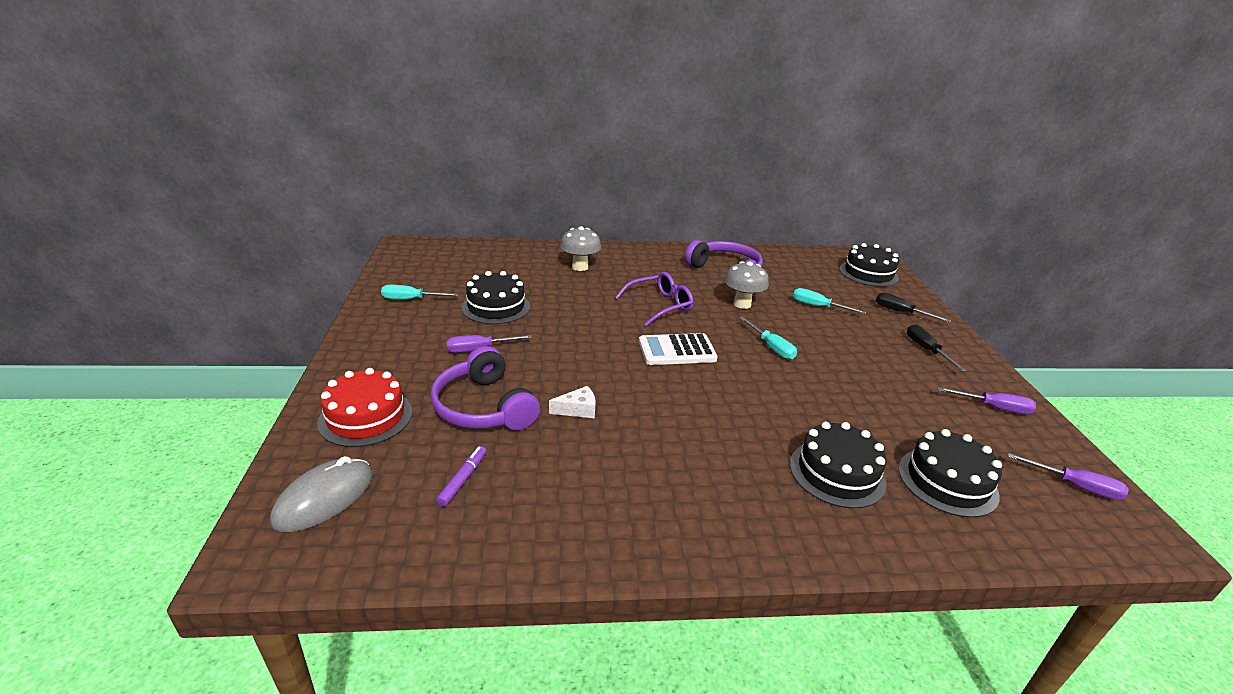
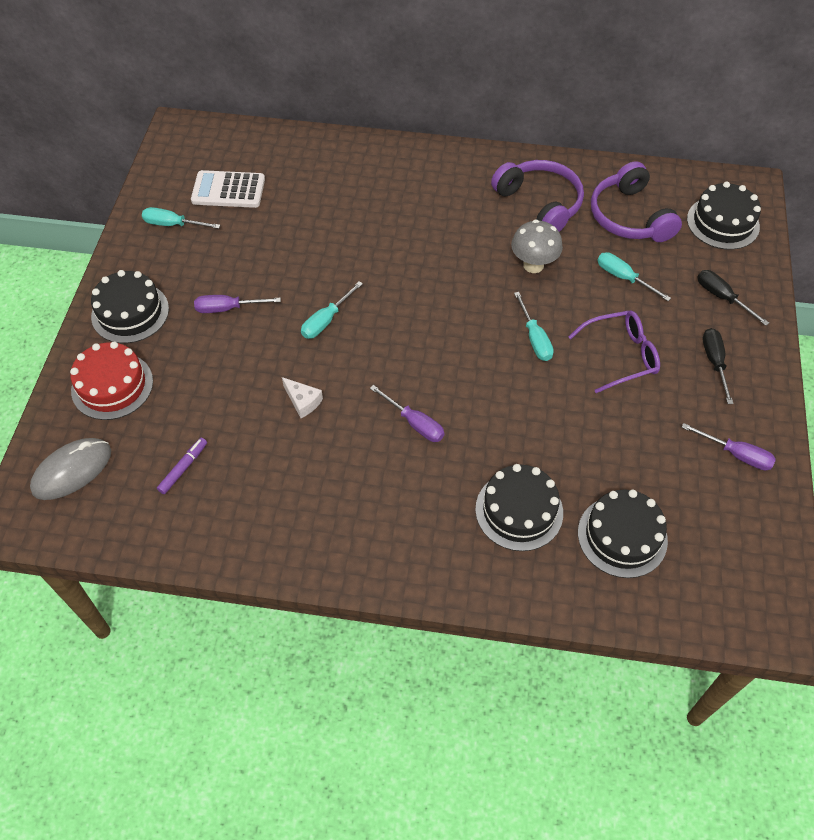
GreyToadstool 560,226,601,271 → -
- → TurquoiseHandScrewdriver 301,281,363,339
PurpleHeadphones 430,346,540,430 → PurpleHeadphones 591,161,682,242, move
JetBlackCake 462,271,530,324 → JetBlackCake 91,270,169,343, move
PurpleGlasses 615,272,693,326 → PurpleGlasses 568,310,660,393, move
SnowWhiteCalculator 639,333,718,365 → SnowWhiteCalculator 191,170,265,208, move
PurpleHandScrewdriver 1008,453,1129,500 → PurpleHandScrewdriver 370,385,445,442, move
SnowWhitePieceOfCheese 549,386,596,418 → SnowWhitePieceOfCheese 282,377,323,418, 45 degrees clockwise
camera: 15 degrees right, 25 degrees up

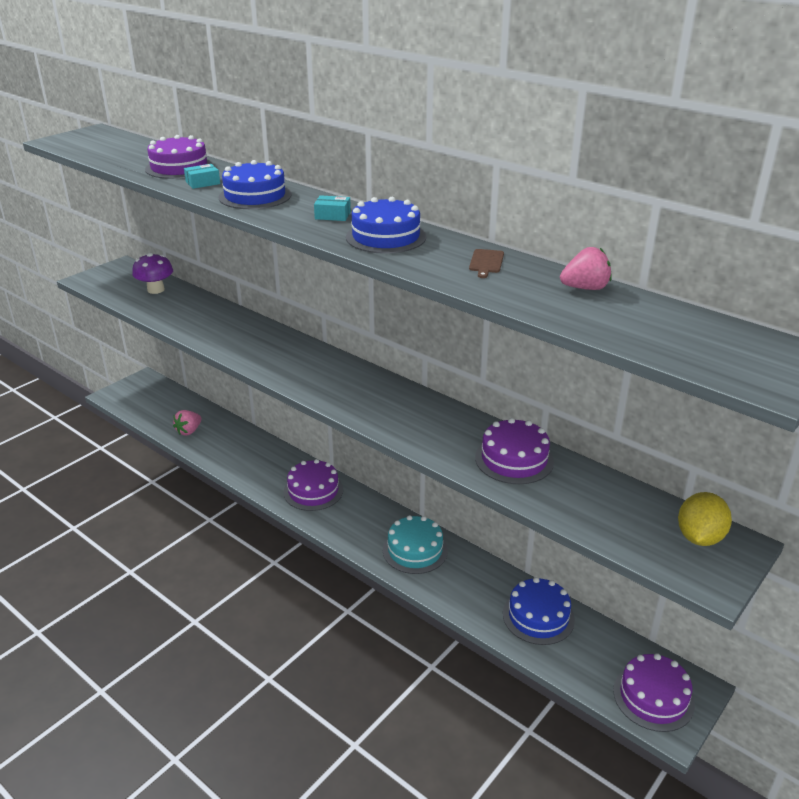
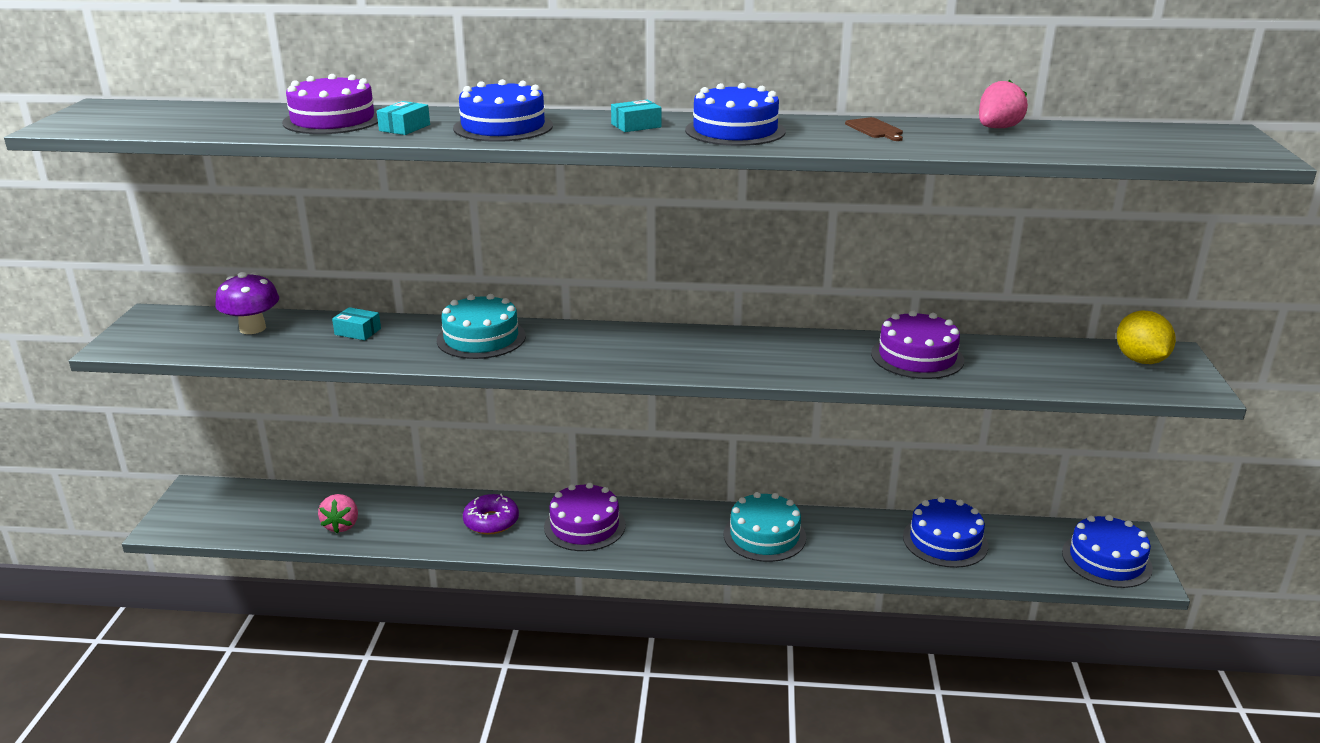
- → TurquoisePackage 332,307,381,340
- → TurquoiseCake 437,294,526,359
- → PurpleDoughnut 463,494,519,534
PurpleCake 613,653,695,732 → BlueCake 1062,515,1153,588
camera: 35 degrees left, 5 degrees down

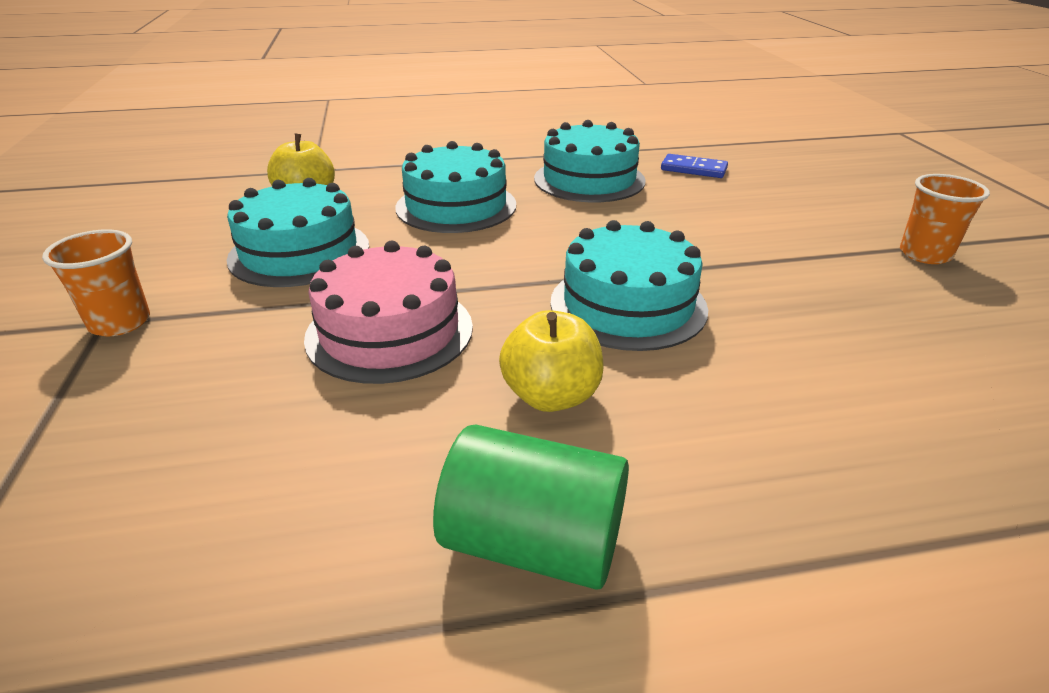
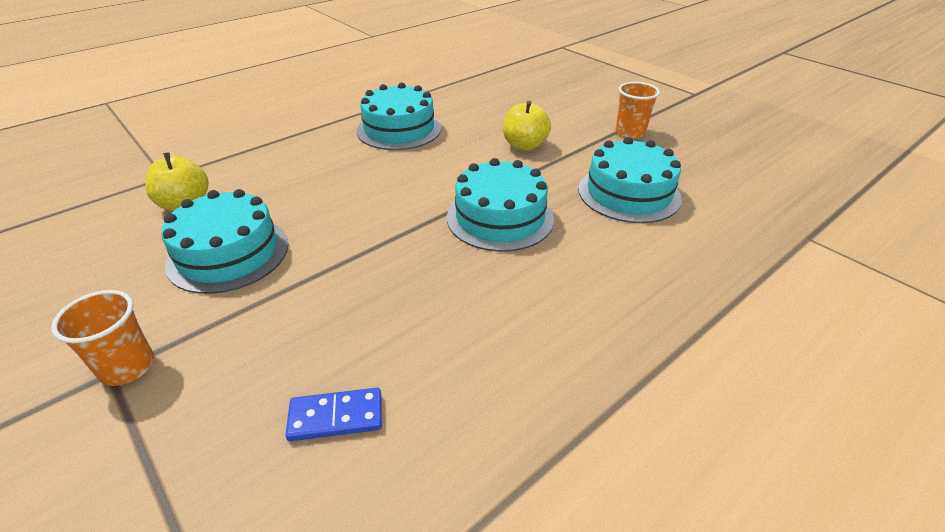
PinkCake 304,241,473,384 → -
GreenCylinder 433,425,629,590 → -
TurquoiseCake 395,141,516,233 → TurquoiseCake 578,137,682,223, move
YellowApple 499,310,604,412 → YellowApple 503,101,551,151, move
BlueDominoPiece 661,154,728,178 → BlueDominoPiece 285,388,382,441, move
camera: 30 degrees left, 5 degrees up

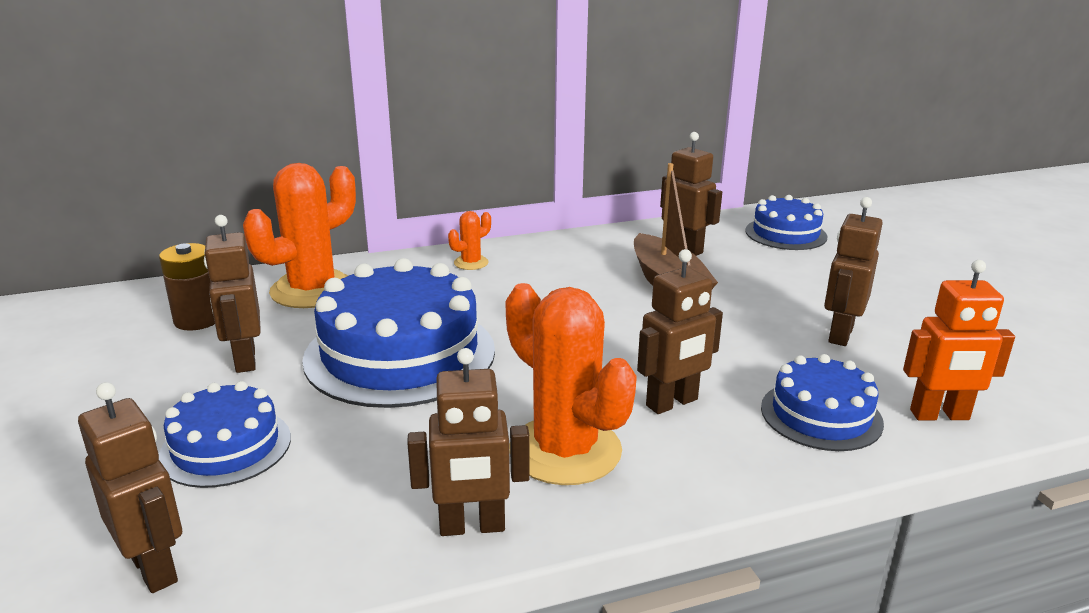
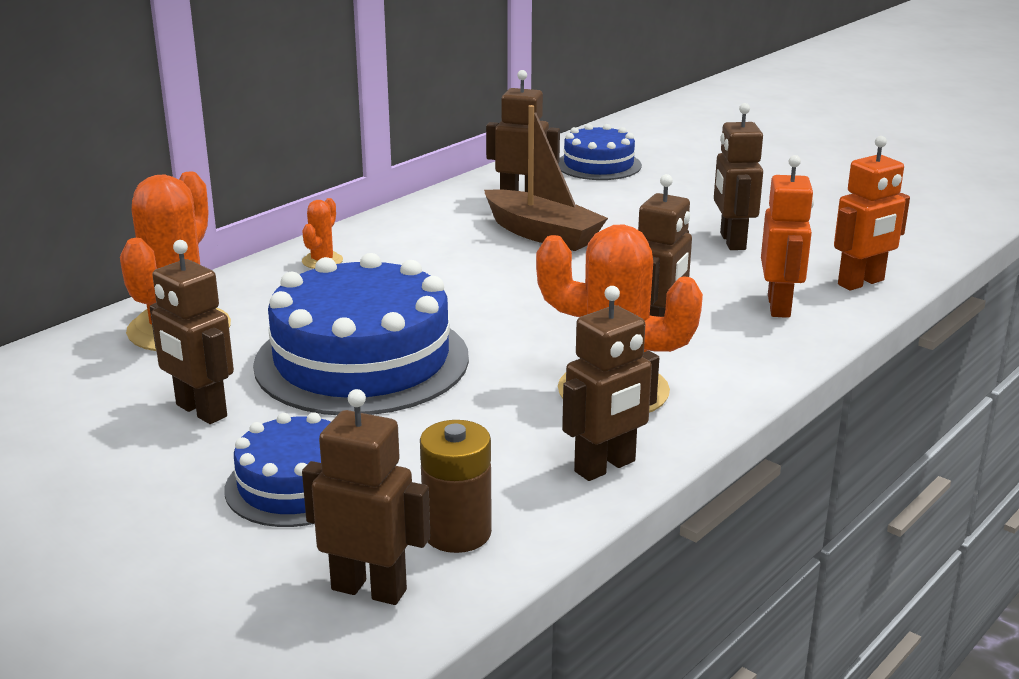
BrownBattery 159,243,215,331 → BrownBattery 420,420,492,553, move
BlueCake 761,354,884,451 → OrangeColouredRobot 761,155,814,318
camera: 30 degrees left, 0 degrees up

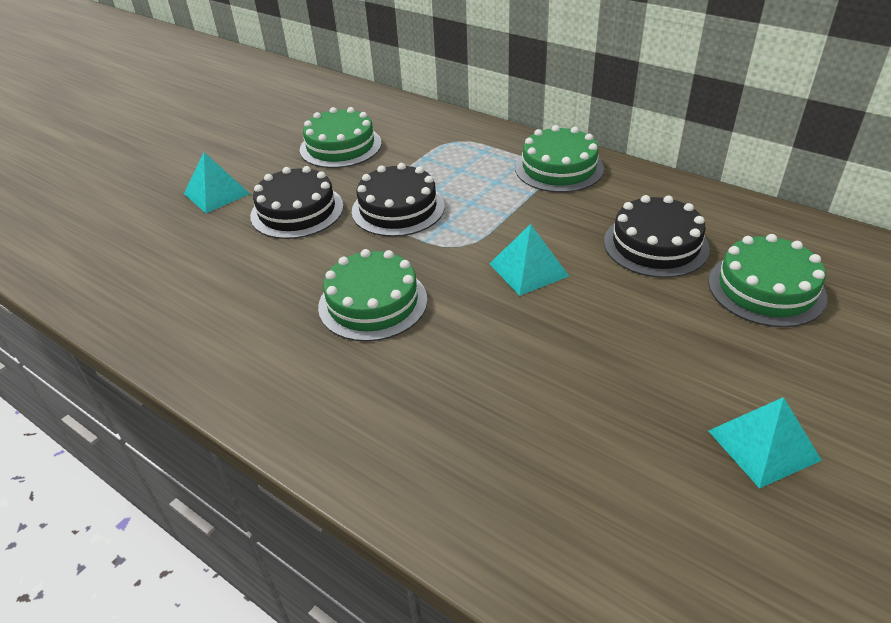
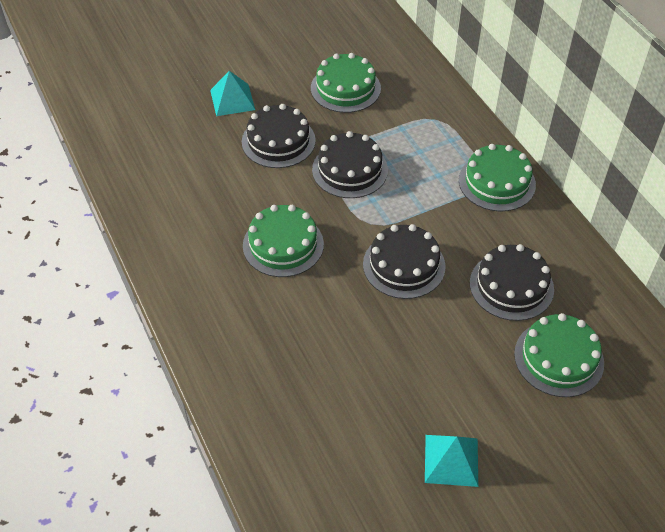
TurquoisePyramid 489,224,569,296 → JetBlackCake 363,224,446,299
camera: 25 degrees right, 10 degrees up

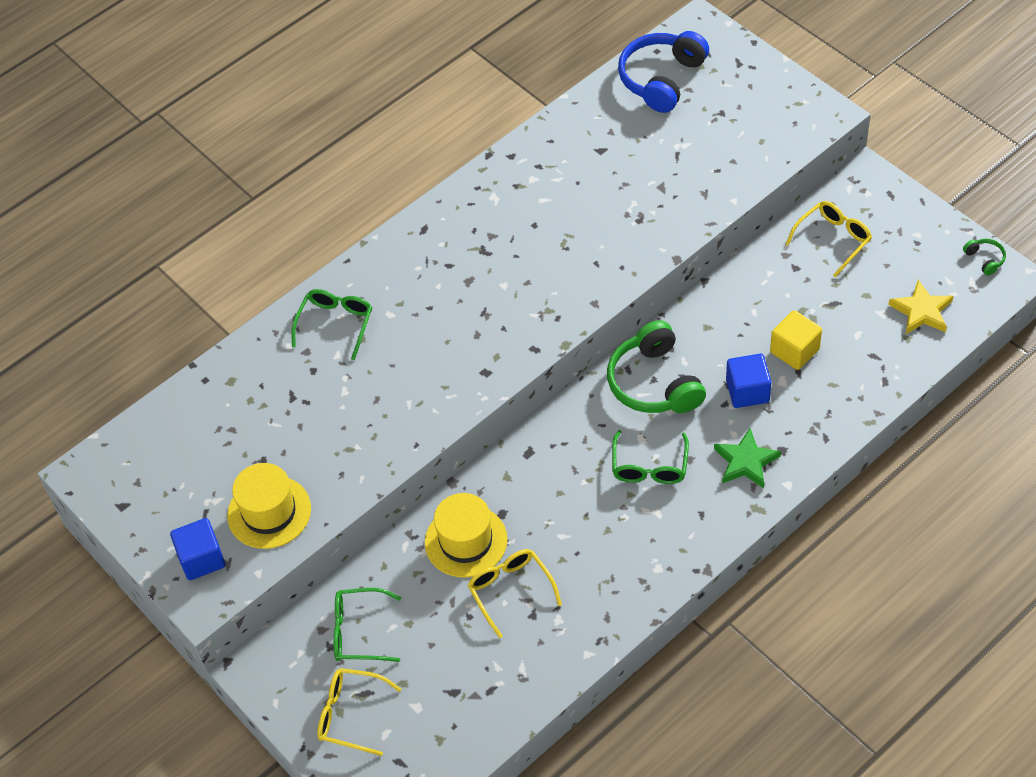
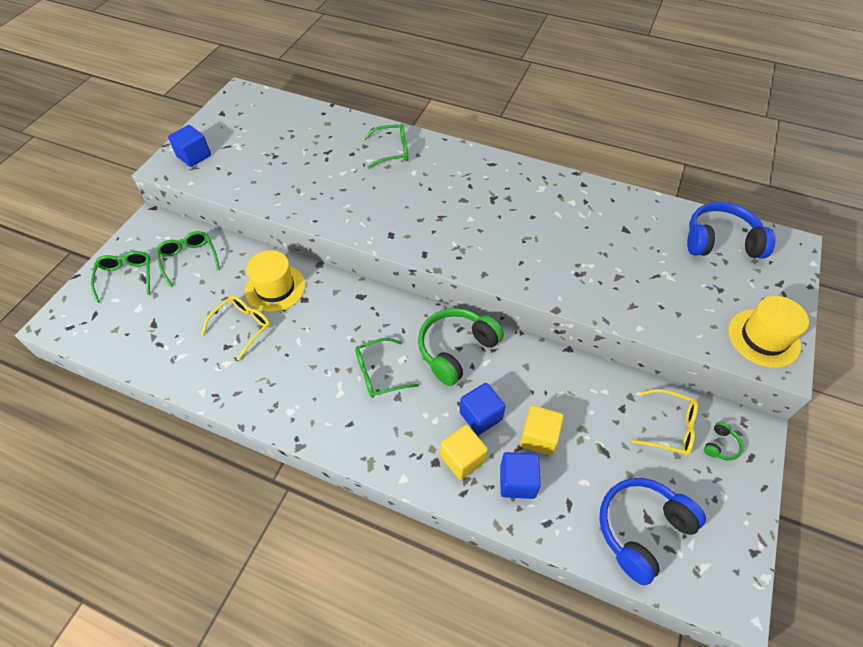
GreenFivePointedStar 714,428,781,488 → -
- → YellowCube 440,425,488,480
- → BlueCube 500,452,541,499
YellowTopHat 227,463,311,549 → YellowTopHat 728,296,809,368, move
GreenHeadphones 963,239,1006,276 → GreenHeadphones 704,422,743,460, move
YellowFivePointedStar 888,280,953,334 → BlueHeadphones 599,478,706,586
YellowGlasses 317,668,401,756 → GreenGlasses 91,251,150,303
camera: 60 degrees right, 0 degrees up

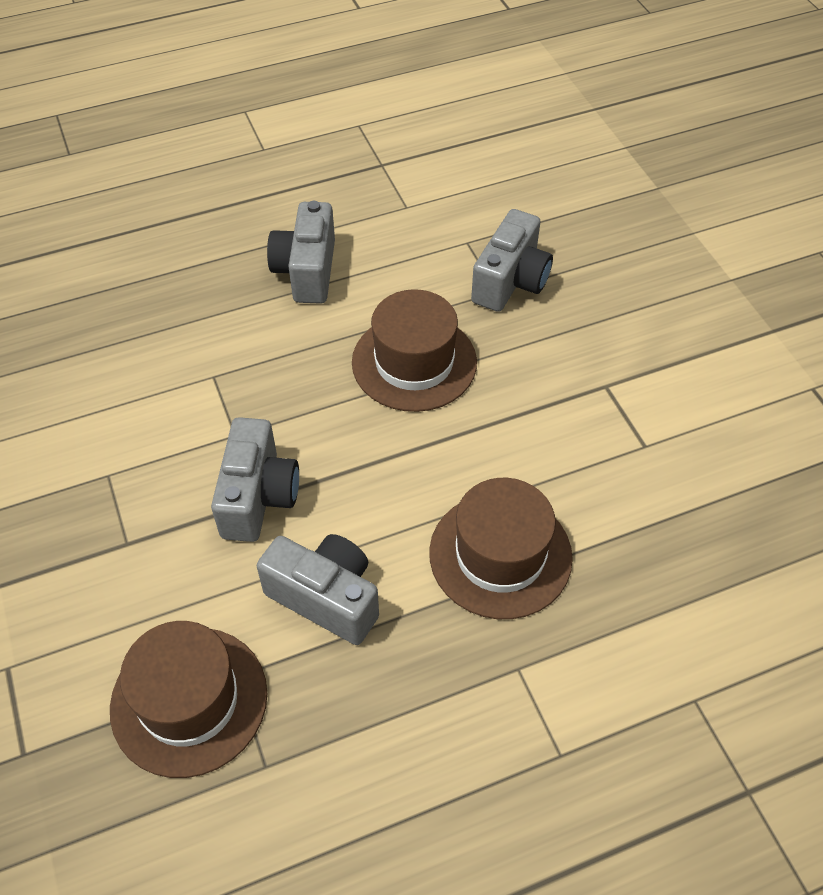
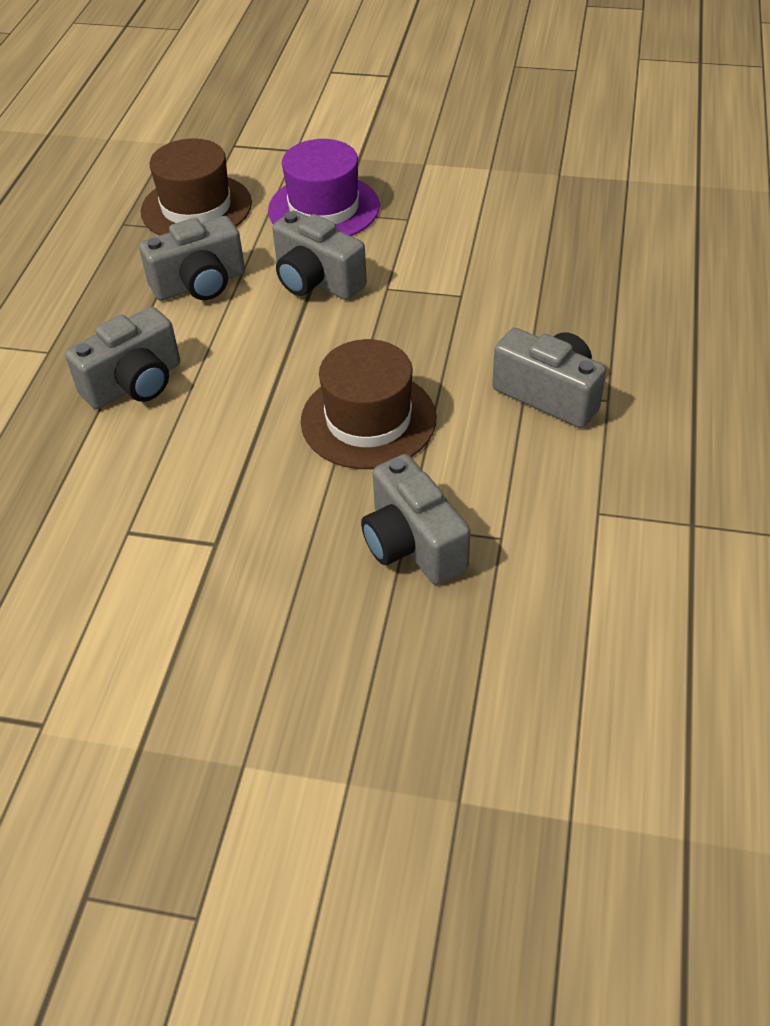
- → PurpleTopHat 268,139,380,236
BrownTopHat 429,478,573,619 → GreyPhotoCamera 65,307,180,409
camera: 125 degrees right, 5 degrees down

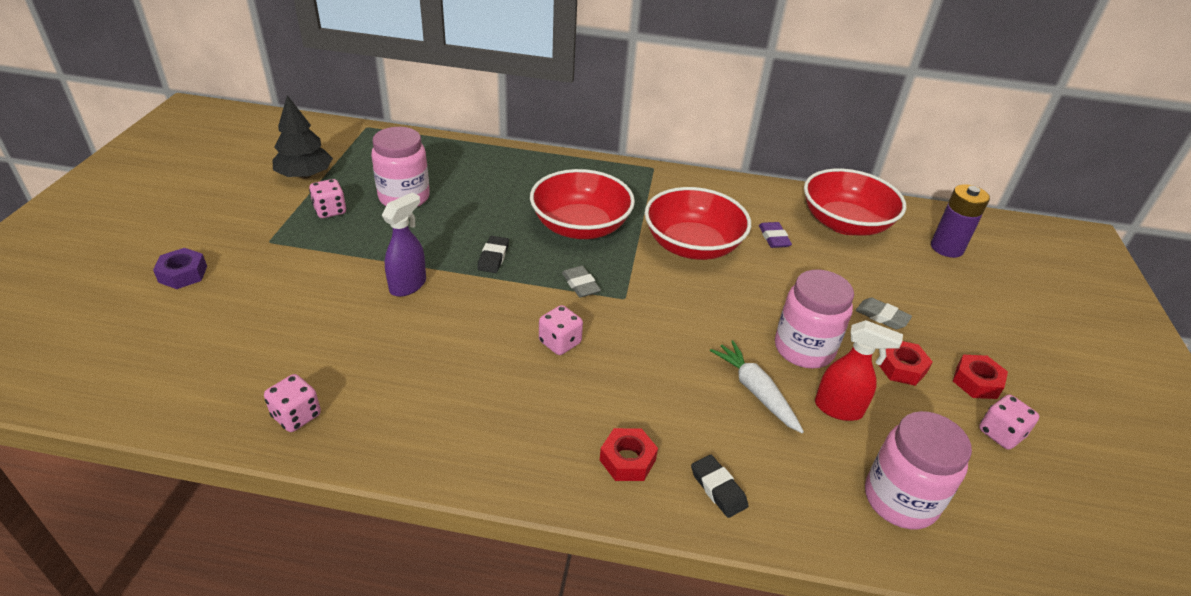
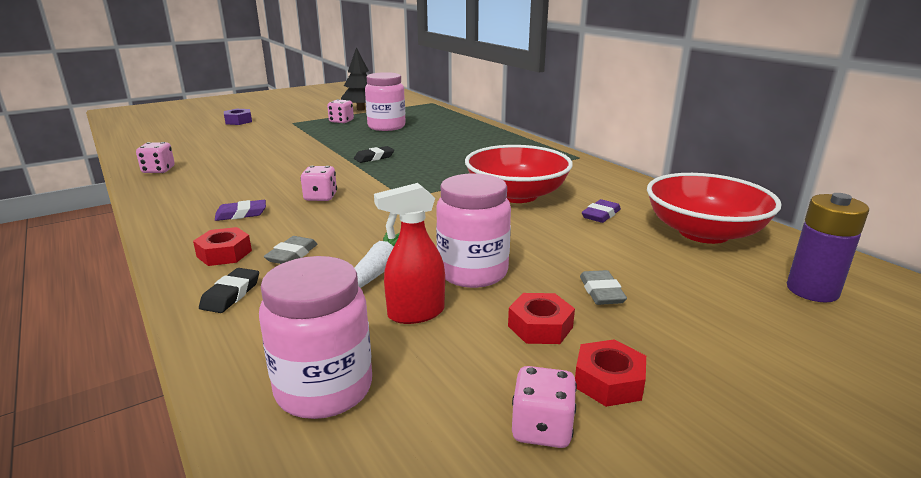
PurpleSprayCleaner 382,193,426,297 → -
CrimsonServingBowl 530,169,635,239 → -
- → PurpleGumEraser 215,200,266,221
GreyGumEraser 562,266,601,298 → GreyGumEraser 264,236,318,264, move
CrimsonSprayCleaner 815,320,903,421 → CrimsonSprayCleaner 374,183,445,324, 90 degrees clockwise
camera: 50 degrees right, 15 degrees down

